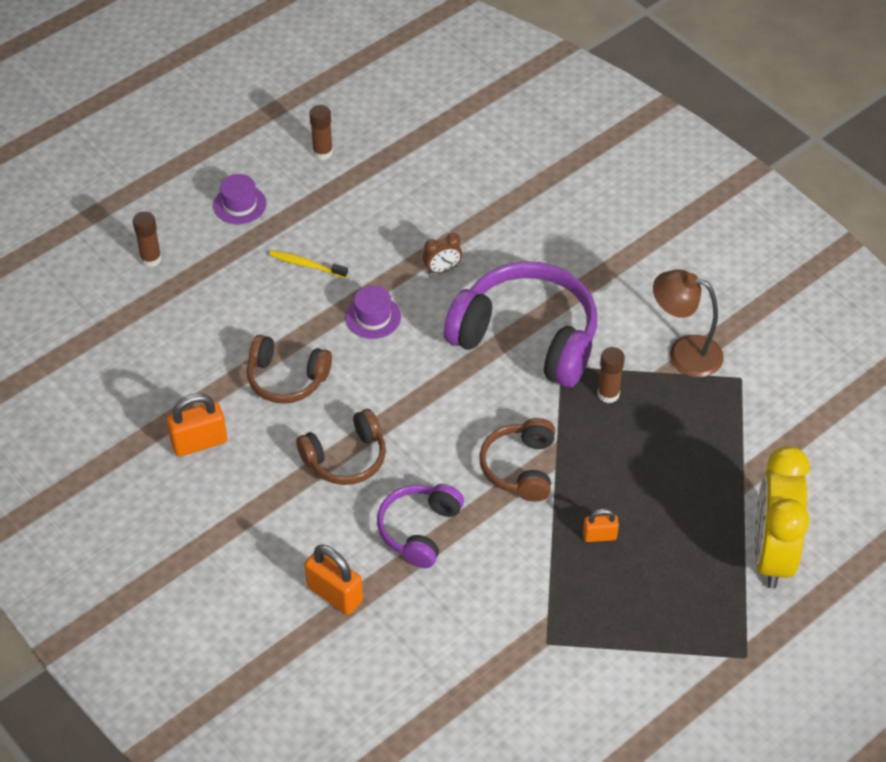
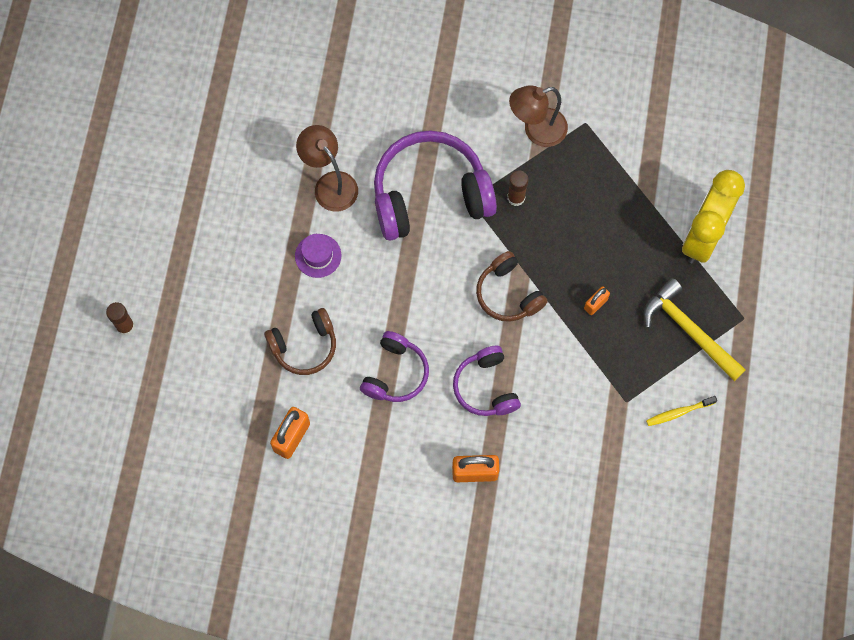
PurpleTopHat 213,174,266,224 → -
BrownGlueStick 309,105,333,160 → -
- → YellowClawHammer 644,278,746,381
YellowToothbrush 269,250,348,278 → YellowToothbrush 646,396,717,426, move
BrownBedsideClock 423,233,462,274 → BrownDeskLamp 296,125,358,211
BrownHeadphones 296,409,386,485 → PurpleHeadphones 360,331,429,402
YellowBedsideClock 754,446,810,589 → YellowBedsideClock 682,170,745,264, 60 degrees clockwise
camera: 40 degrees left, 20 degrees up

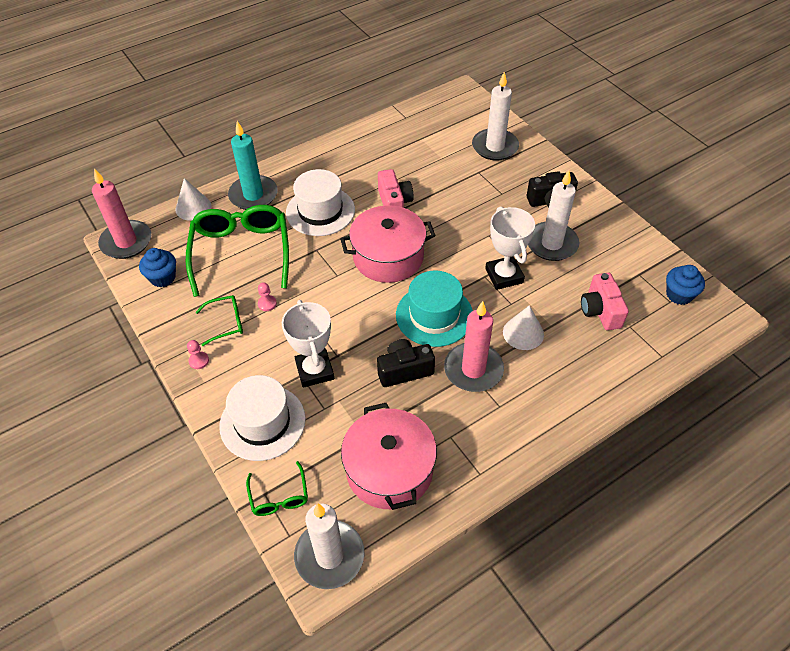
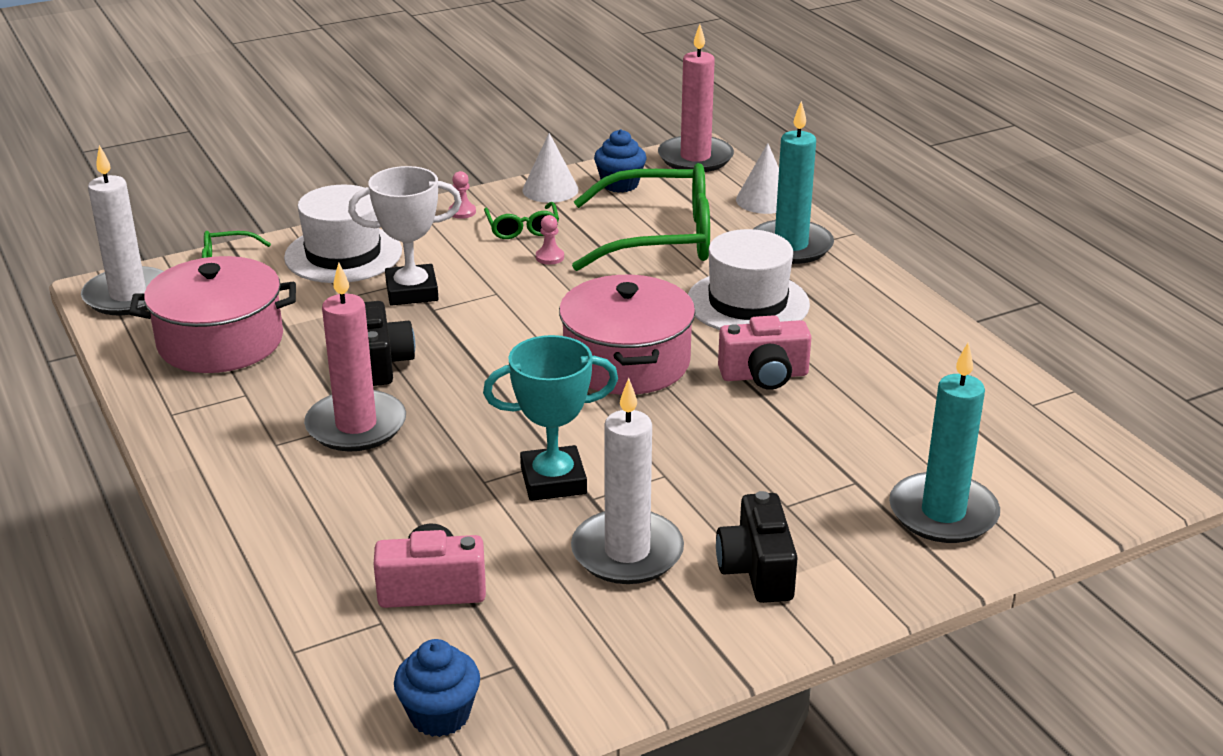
TurquoiseTopHat 396,271,473,347 → -
SnowWhiteConeShape 503,305,544,350 → SnowWhiteConeShape 522,133,579,203, move
SnowWhiteCandle 472,72,519,161 → TurquoiseCandle 889,342,1000,543
SnowWhiteTrophy 485,206,535,290 → TurquoiseTrophy 483,335,618,501
camera: 95 degrees right, 20 degrees down

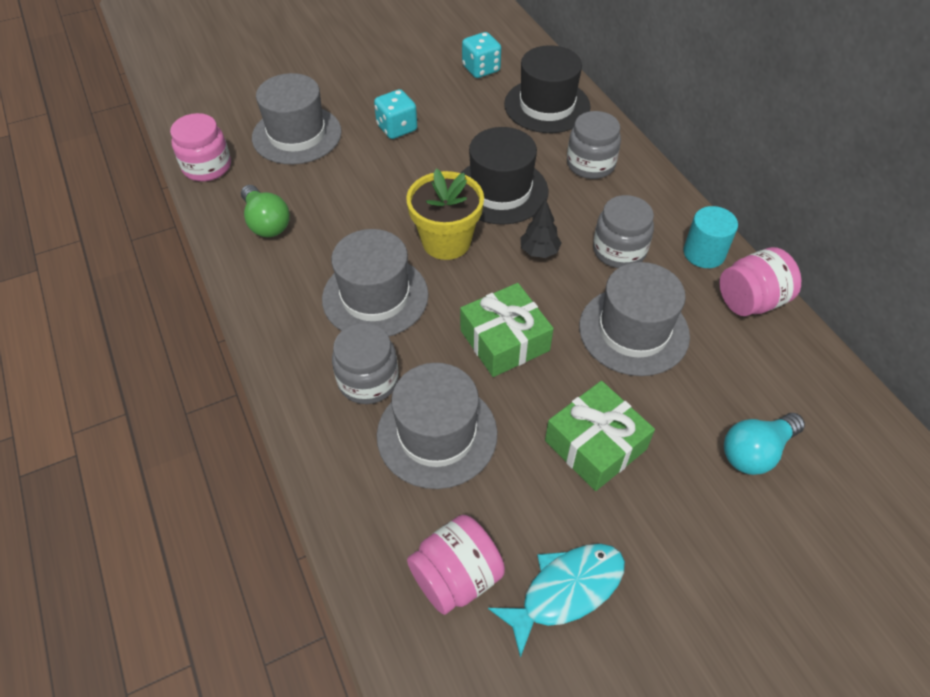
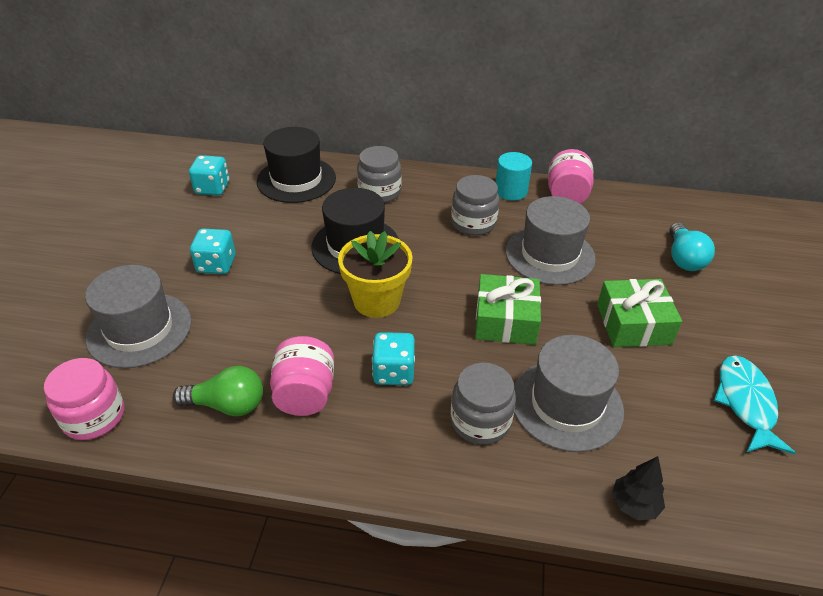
PinkJamJar 407,515,505,615 → PinkJamJar 270,336,334,416, move
JetBlackFirTree 521,199,561,258 → JetBlackFirTree 612,456,665,520, move
GreyTopHat 322,229,428,336 → TurquoiseDice 372,332,415,385
camera: 55 degrees left, 10 degrees down

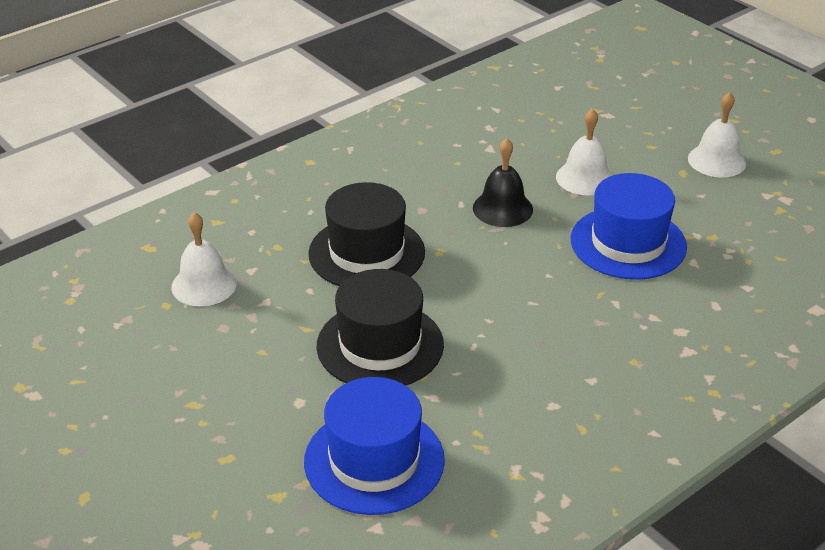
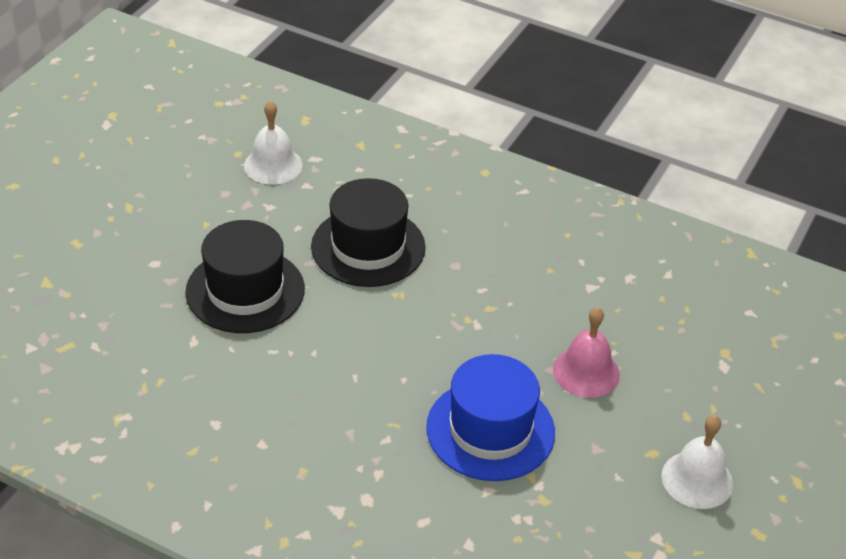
BlueTopHat 304,377,445,515 → -
JetBlackBell 473,138,533,227 → -
SnowWhiteBell 556,108,613,195 → PinkBell 553,307,620,398
camera: 65 degrees right, 5 degrees up

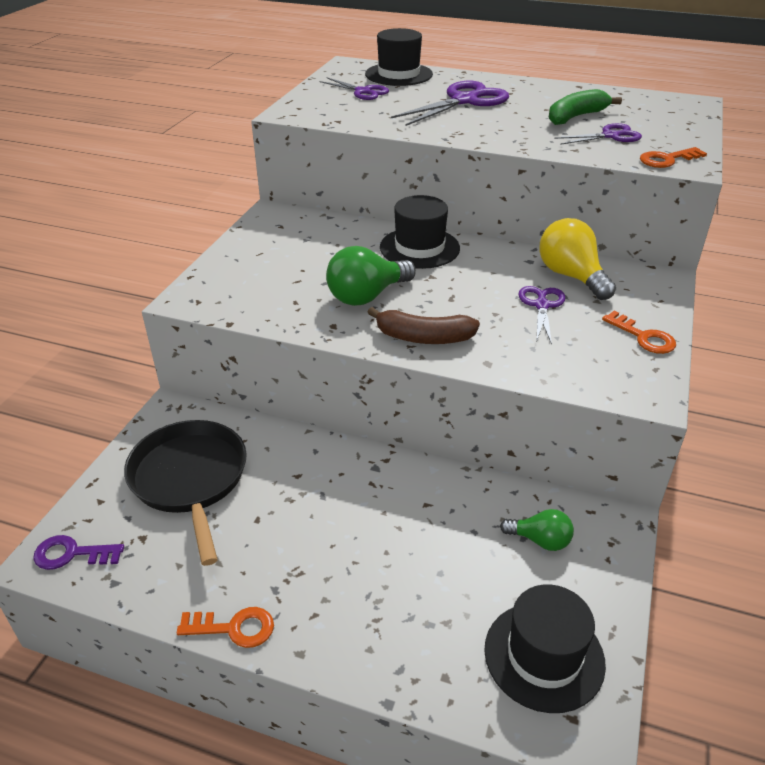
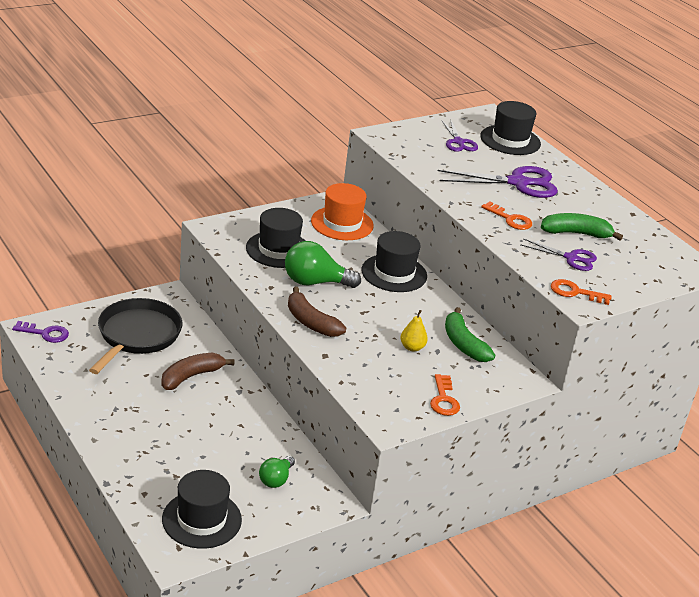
- → BrownBanana 161,352,235,390
- → JetBlackTopHat 246,208,305,268
- → OrangeColouredTopHat 311,183,374,240
OrangeColouredDoorKey 177,607,274,648 → OrangeColouredDoorKey 481,201,532,230, move
PurpleScissors 518,286,565,345 → YellowPear 400,310,428,352
YellowBulb 540,218,616,300 → GreenBanana 445,307,495,362
PurpleDoorKey 33,535,124,570 → PurpleDoorKey 12,321,69,343, 150 degrees clockwise
GreenBulb 500,509,574,551 → GreenBulb 259,456,295,488, 60 degrees clockwise
camera: 35 degrees right, 5 degrees down

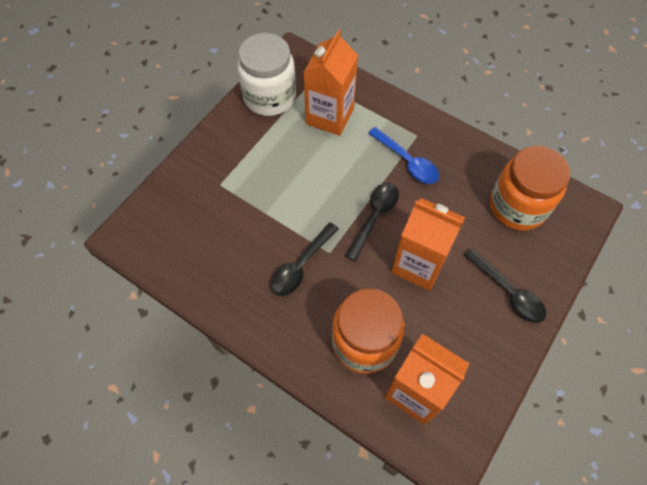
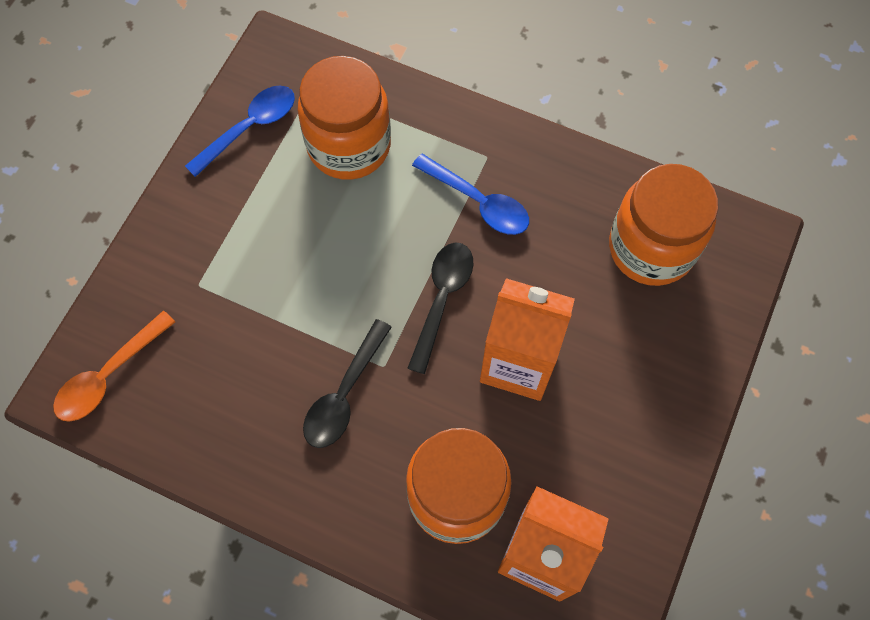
JetBlackTeaspoon 464,248,546,323 → -
- → OrangeColouredTeaspoon 53,311,175,422
SnowWhiteJamJar 237,33,296,116 → BlueTeaspoon 185,86,295,177
OrangeColouredMilkCarton 303,30,358,136 → OrangeColouredJamJar 297,56,391,180
camera: 10 degrees left, 5 degrees up

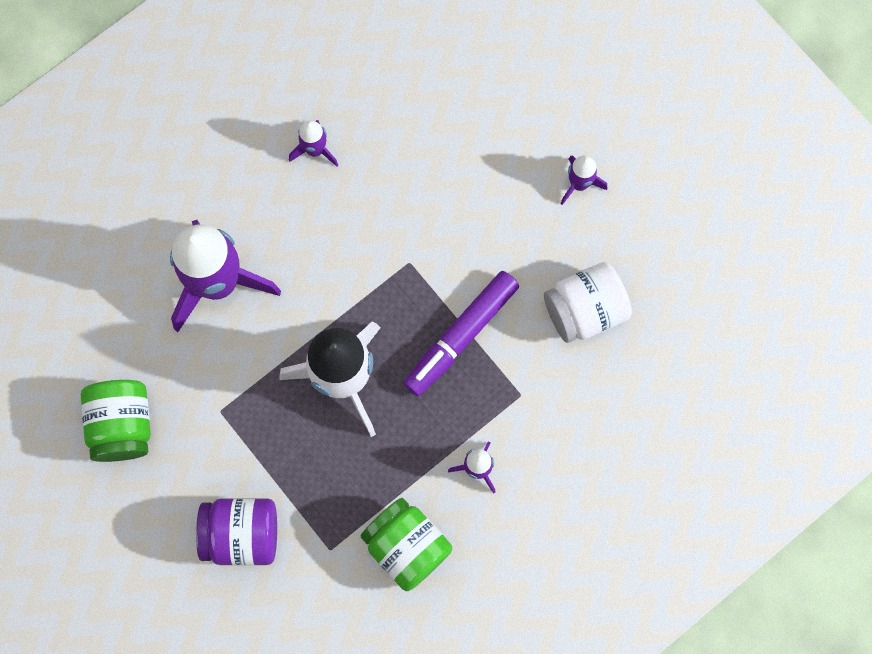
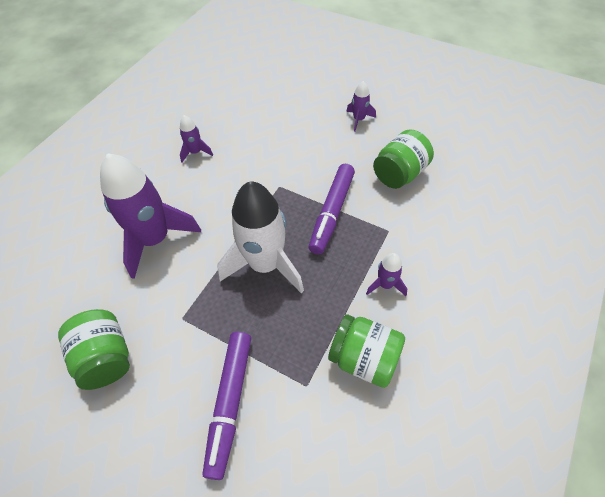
PurpleJamJar 196,498,277,566 → PurpleMarkerPen 203,332,251,480
SnowWhiteJamJar 544,262,632,343 → GreenJamJar 373,130,434,189
camera: 20 degrees left, 20 degrees down

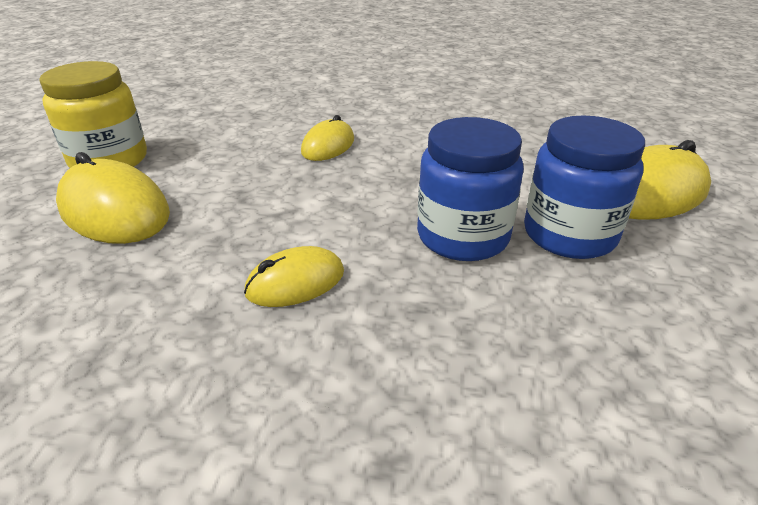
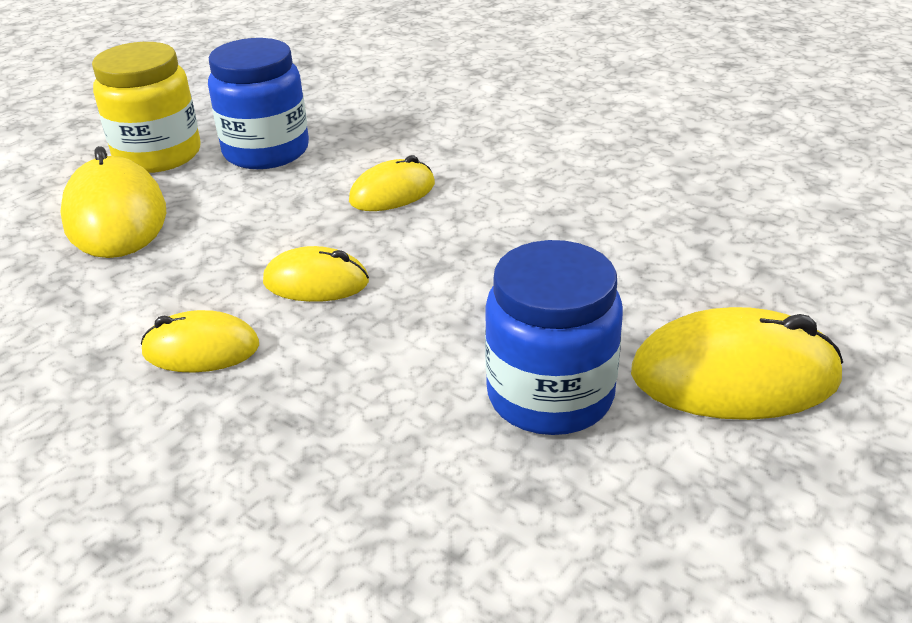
- → YellowComputerMouse 263,246,369,302
BlueJamJar 417,117,524,261 → BlueJamJar 208,38,309,169, move
camera: 30 degrees right, 0 degrees up

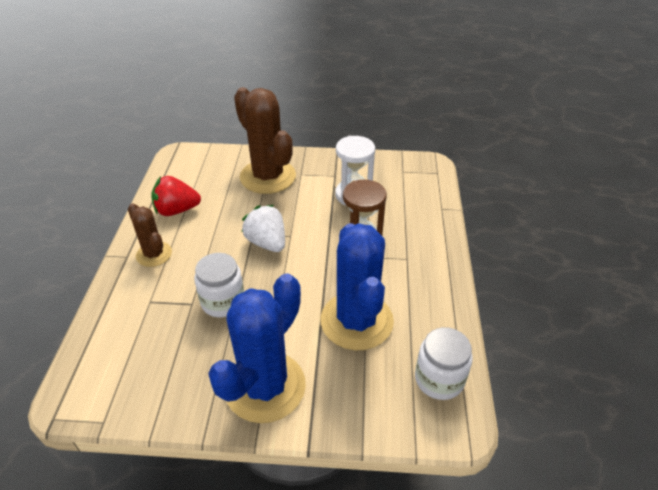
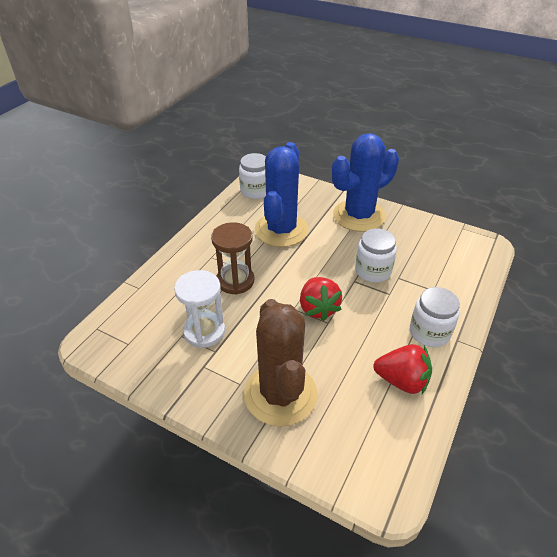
BrownCactus 128,203,172,267 → SnowWhiteJamJar 410,287,460,347
SnowWhiteToyStrawberry 242,205,285,252 → CrimsonToyStrawberry 300,277,342,321
camera: 155 degrees left, 0 degrees up

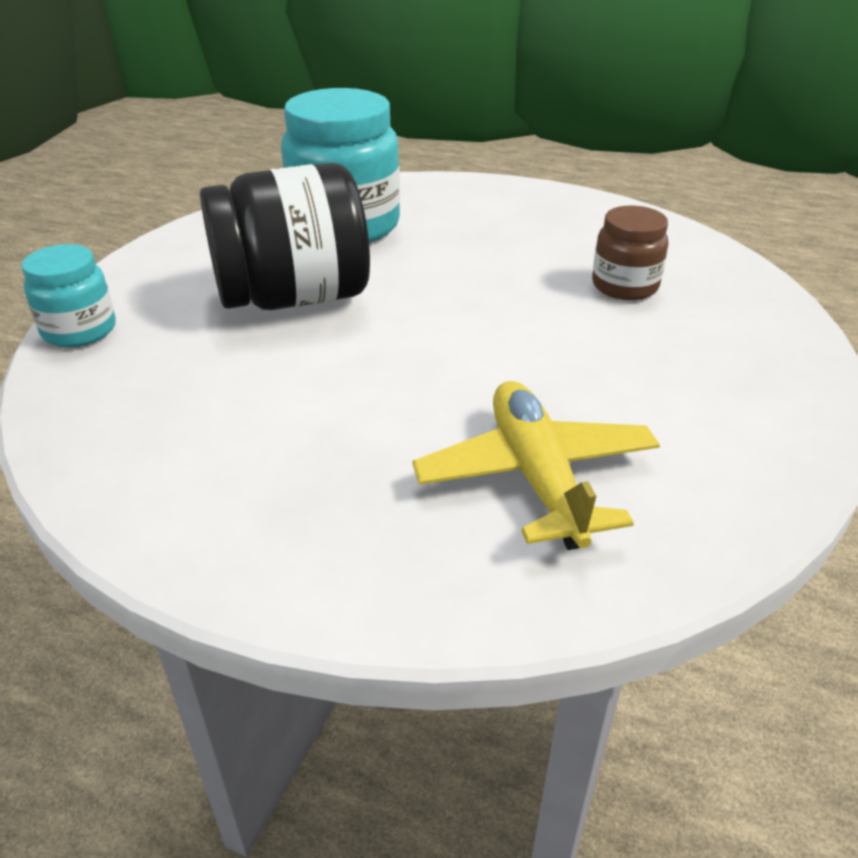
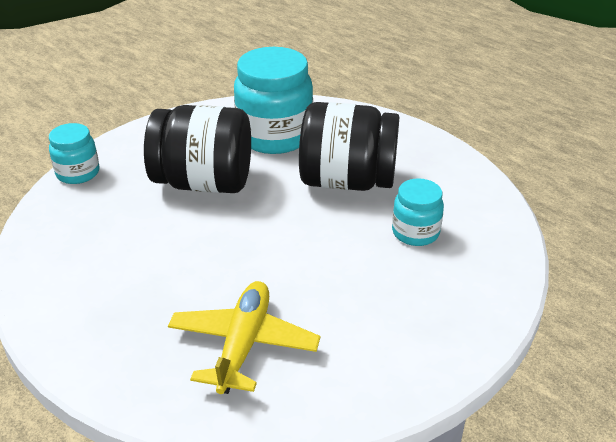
- → JetBlackJamJar 299,102,399,191
BrownJamJar 592,206,668,300 → TurquoiseJamJar 392,178,444,246
camera: 25 degrees right, 0 degrees up

